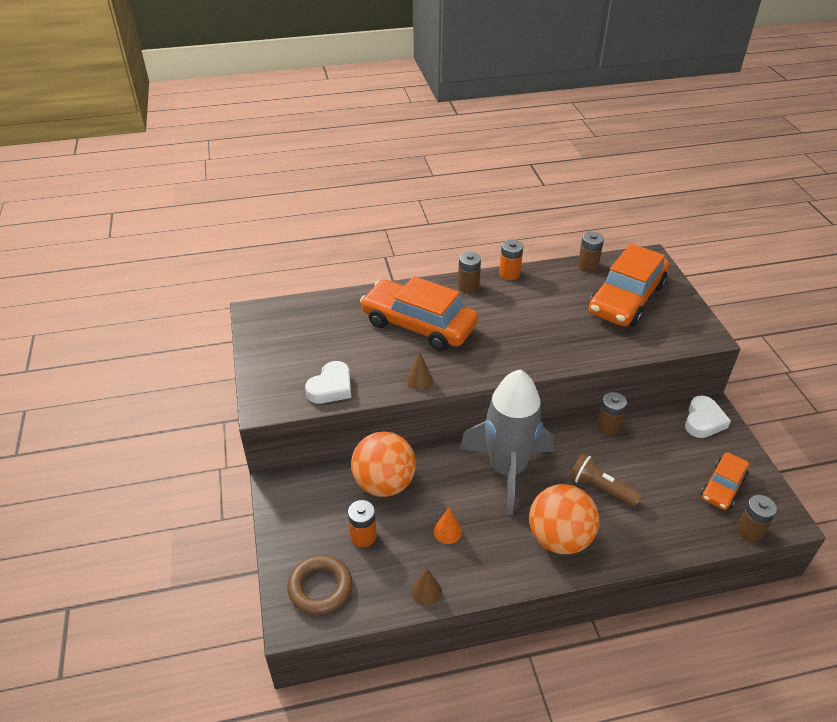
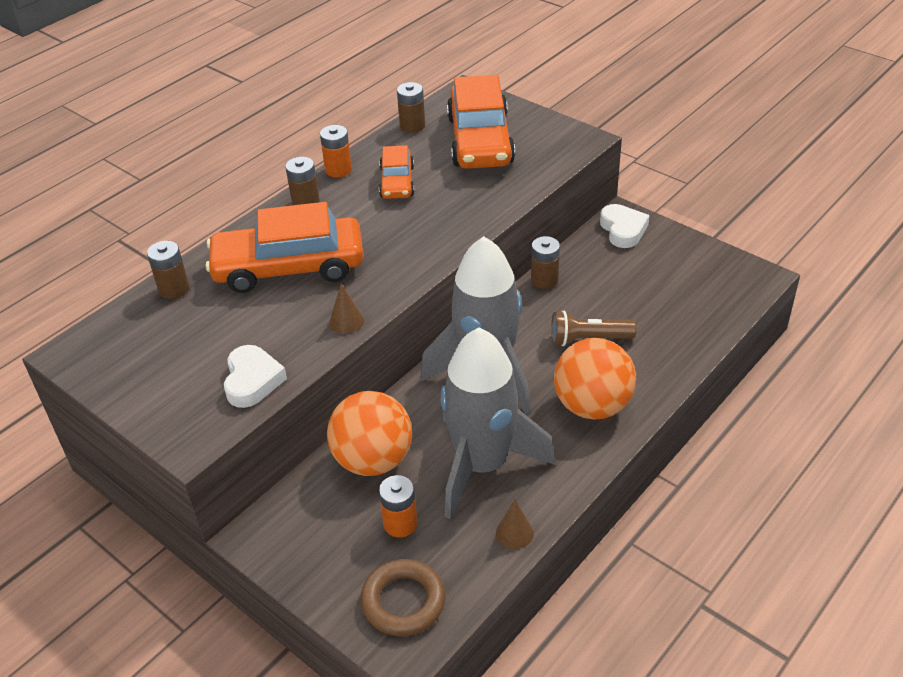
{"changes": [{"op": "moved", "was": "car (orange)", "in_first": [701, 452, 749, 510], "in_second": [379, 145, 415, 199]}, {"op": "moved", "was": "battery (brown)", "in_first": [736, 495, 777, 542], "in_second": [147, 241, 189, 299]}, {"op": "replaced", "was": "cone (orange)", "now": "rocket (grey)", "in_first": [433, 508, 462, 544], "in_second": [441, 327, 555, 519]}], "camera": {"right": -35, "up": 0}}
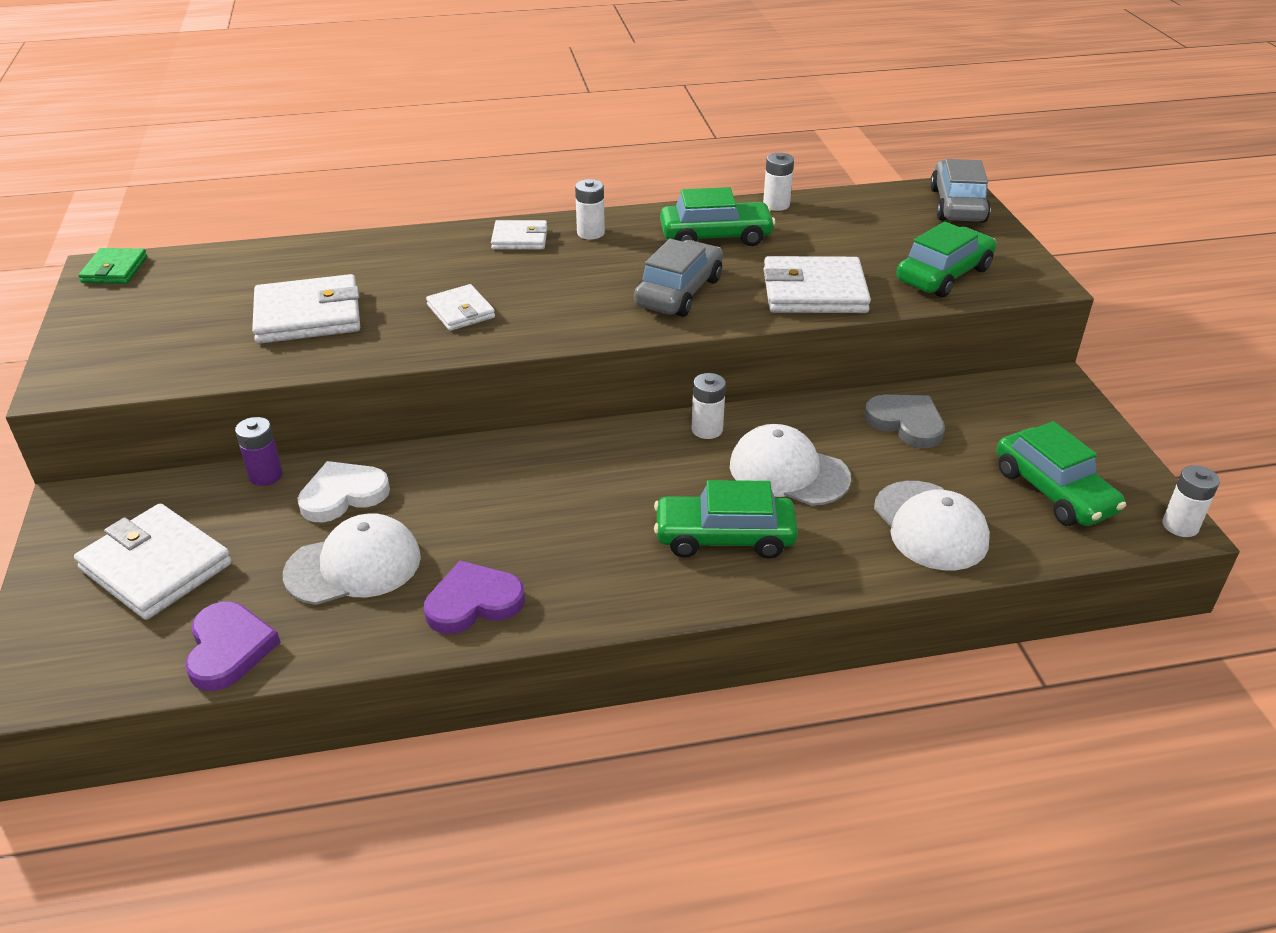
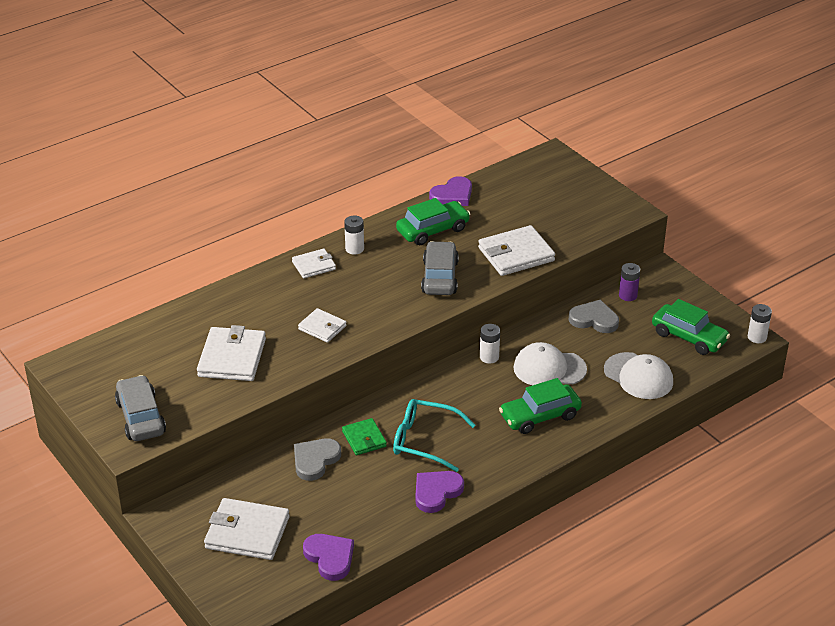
{"changes": [{"op": "removed", "was": "cap (white)", "in_first": [283, 513, 421, 605]}, {"op": "removed", "was": "car (green)", "in_first": [896, 222, 996, 297]}, {"op": "added", "now": "glasses (turquoise)", "in_second": [393, 399, 475, 472]}, {"op": "moved", "was": "wallet (green)", "in_first": [79, 248, 147, 284], "in_second": [342, 418, 387, 455]}, {"op": "moved", "was": "battery (purple)", "in_first": [235, 417, 283, 486], "in_second": [619, 263, 640, 301]}, {"op": "moved", "was": "car (grey)", "in_first": [930, 159, 991, 223], "in_second": [115, 375, 166, 441]}, {"op": "replaced", "was": "battery (white)", "now": "heart (purple)", "in_first": [763, 153, 794, 211], "in_second": [429, 176, 472, 206]}, {"op": "recoloured", "was": "heart (white)", "now": "heart (grey)", "in_first": [297, 461, 390, 523], "in_second": [294, 439, 341, 481]}, {"op": "turned", "was": "wallet (white)", "in_first": [252, 274, 360, 344], "in_second": [197, 325, 266, 381], "clockwise": -45}], "camera": {"right": -25, "up": 0}}
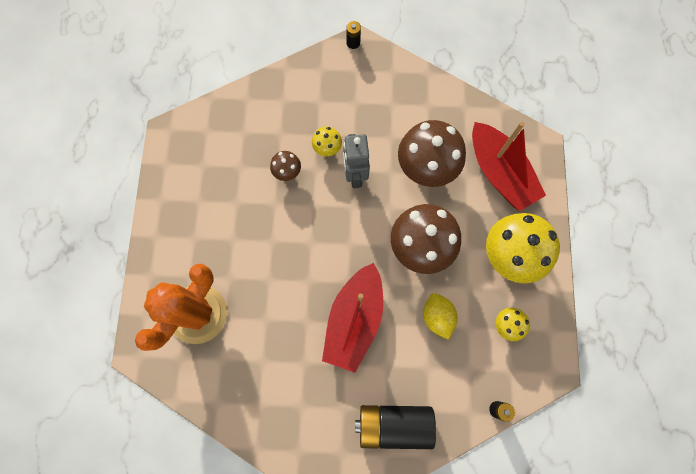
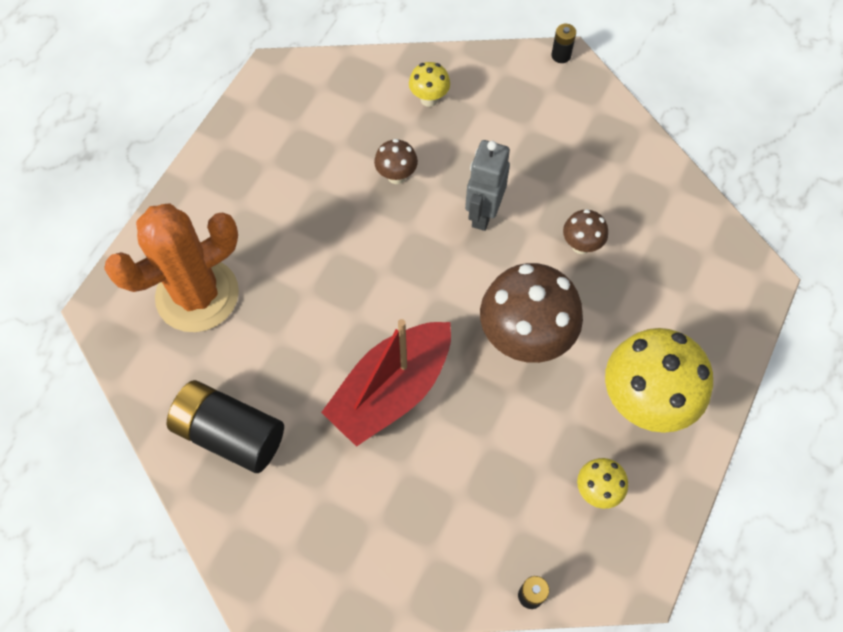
{"changes": [{"op": "removed", "was": "lemon (yellow)", "in_first": [423, 293, 457, 340]}, {"op": "removed", "was": "boat (red)", "in_first": [472, 122, 546, 211]}, {"op": "moved", "was": "mushroom (yellow)", "in_first": [312, 127, 342, 156], "in_second": [409, 62, 450, 107]}, {"op": "moved", "was": "battery (black)", "in_first": [355, 405, 436, 449], "in_second": [167, 380, 284, 473]}, {"op": "resized", "was": "mushroom (brown)", "in_first": [398, 120, 466, 187], "in_second": [563, 209, 608, 254], "ratio": 0.47}], "camera": {"right": 25, "up": -10}}
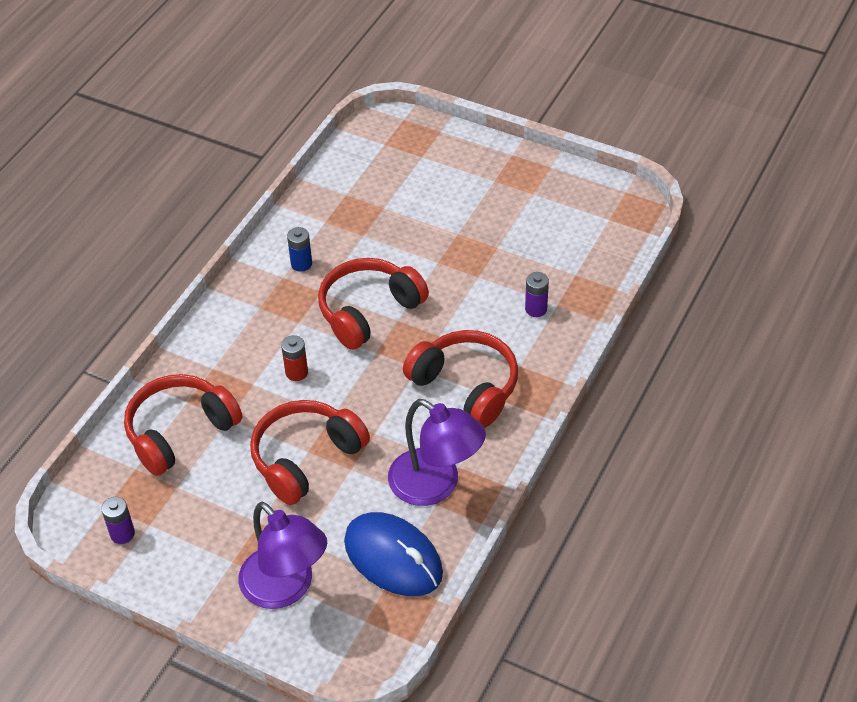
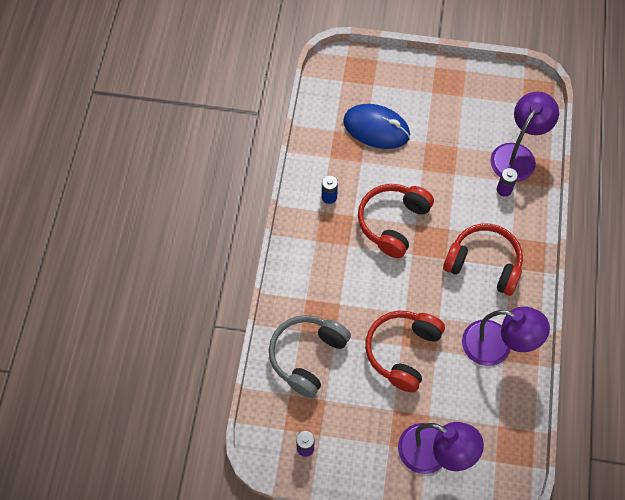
{"changes": [{"op": "removed", "was": "battery (red)", "in_first": [281, 335, 308, 381]}, {"op": "added", "now": "lamp (purple)", "in_second": [490, 92, 559, 182]}, {"op": "moved", "was": "mouse (blue)", "in_first": [344, 512, 443, 596], "in_second": [343, 104, 410, 149]}, {"op": "recoloured", "was": "headphones (red)", "now": "headphones (grey)", "in_first": [124, 374, 242, 476], "in_second": [269, 315, 351, 398]}], "camera": {"right": -20, "up": 15}}
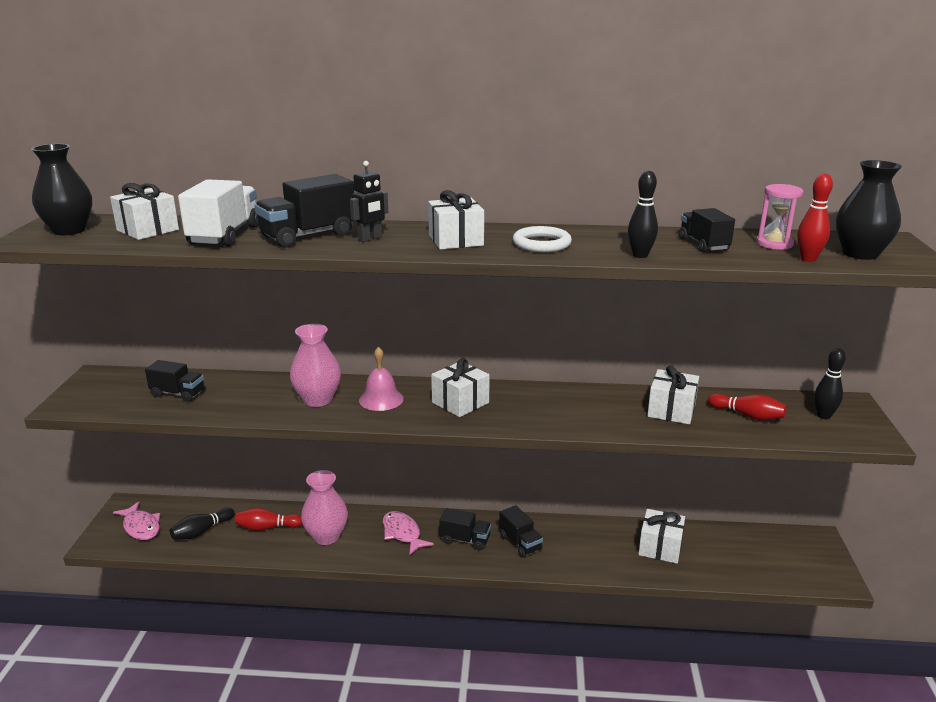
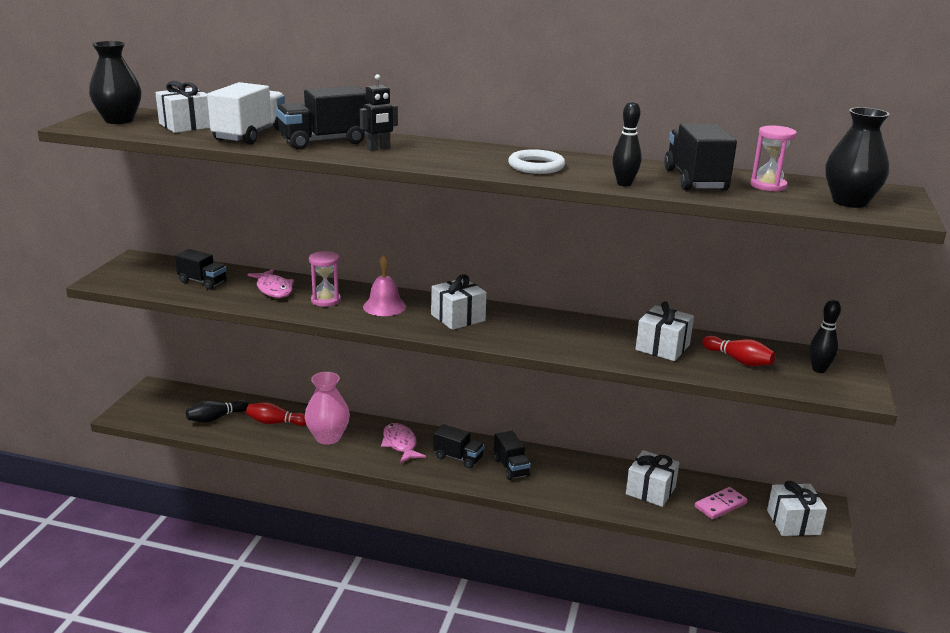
{"changes": [{"op": "removed", "was": "bowling pin (red)", "in_first": [797, 173, 833, 262]}, {"op": "added", "now": "domino (pink)", "in_second": [695, 487, 748, 520]}, {"op": "moved", "was": "fish (pink)", "in_first": [113, 501, 160, 540], "in_second": [247, 269, 294, 298]}, {"op": "moved", "was": "gift (white)", "in_first": [428, 190, 484, 250], "in_second": [767, 481, 827, 536]}, {"op": "replaced", "was": "vase (pink)", "now": "hourglass (pink)", "in_first": [290, 324, 341, 407], "in_second": [309, 251, 341, 307]}, {"op": "resized", "was": "truck (black)", "in_first": [679, 208, 735, 252], "in_second": [664, 123, 737, 191], "ratio": 1.59}], "camera": {"right": 10, "up": 0}}
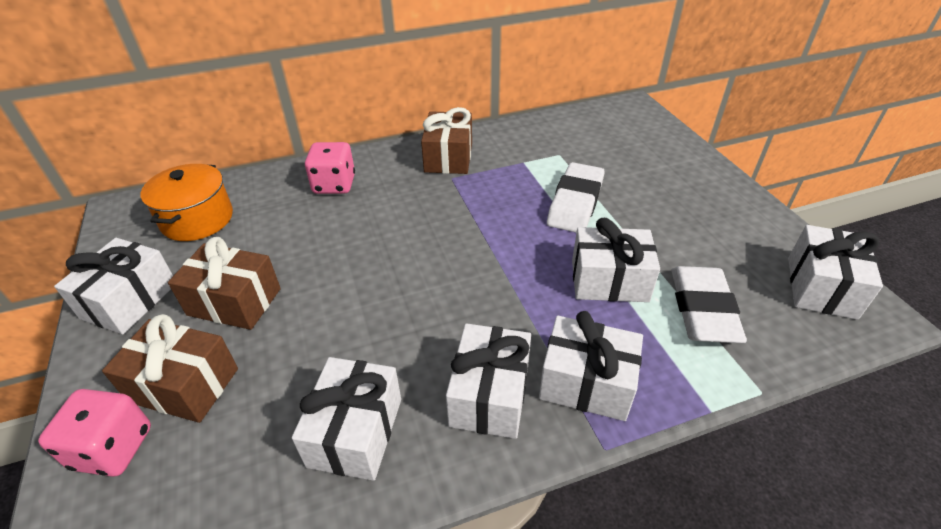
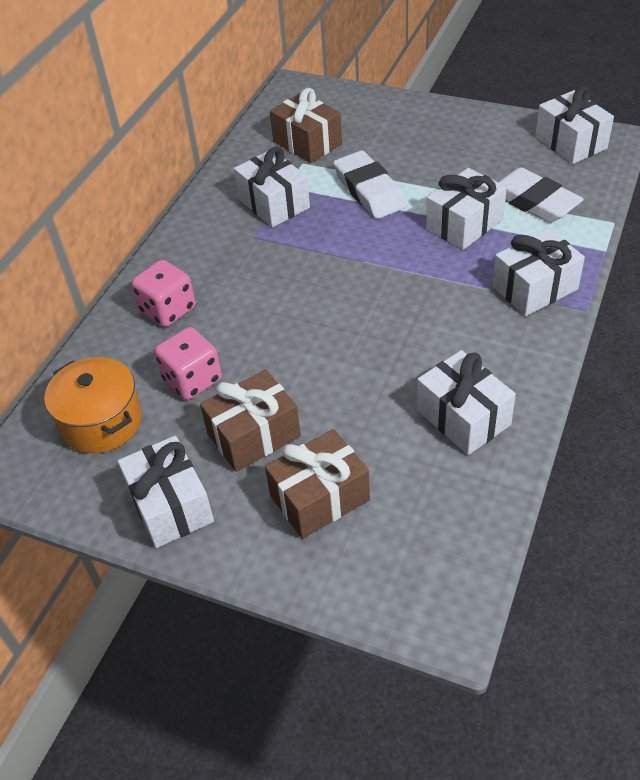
{"changes": [{"op": "moved", "was": "dice (pink)", "in_first": [38, 389, 151, 477], "in_second": [154, 327, 222, 400]}, {"op": "moved", "was": "gift (brown)", "in_first": [421, 107, 472, 174], "in_second": [270, 88, 342, 163]}, {"op": "moved", "was": "gift (white)", "in_first": [446, 323, 531, 439], "in_second": [234, 147, 310, 227]}], "camera": {"right": -45, "up": 5}}
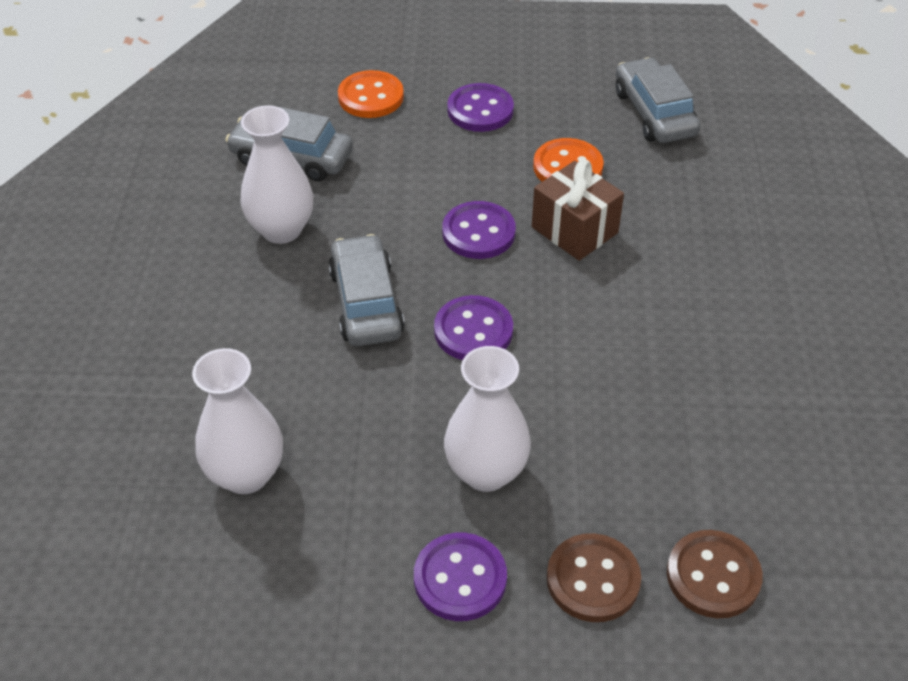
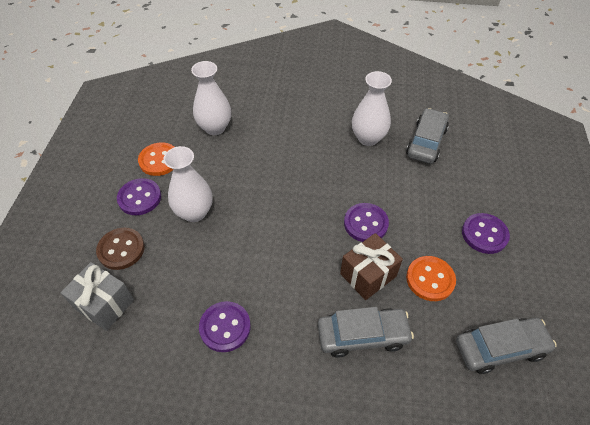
{"changes": [{"op": "moved", "was": "car (grey)", "in_first": [328, 234, 405, 346], "in_second": [318, 307, 414, 358]}, {"op": "moved", "was": "button (orange)", "in_first": [338, 70, 404, 118], "in_second": [138, 142, 174, 176]}, {"op": "moved", "was": "button (purple)", "in_first": [434, 295, 513, 360], "in_second": [199, 301, 251, 352]}, {"op": "replaced", "was": "button (brown)", "now": "gift (grey)", "in_first": [667, 530, 763, 618], "in_second": [60, 262, 134, 331]}], "camera": {"right": 95, "up": 5}}
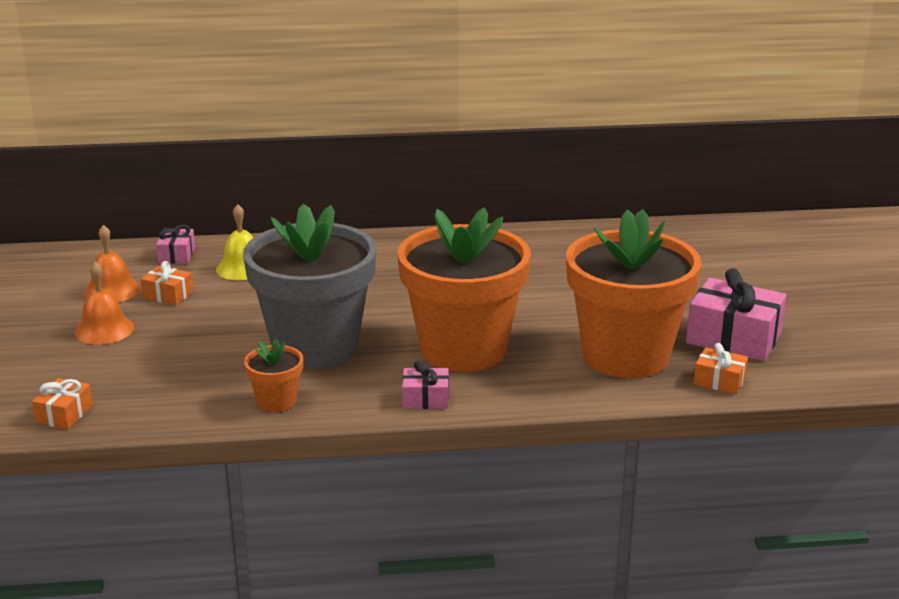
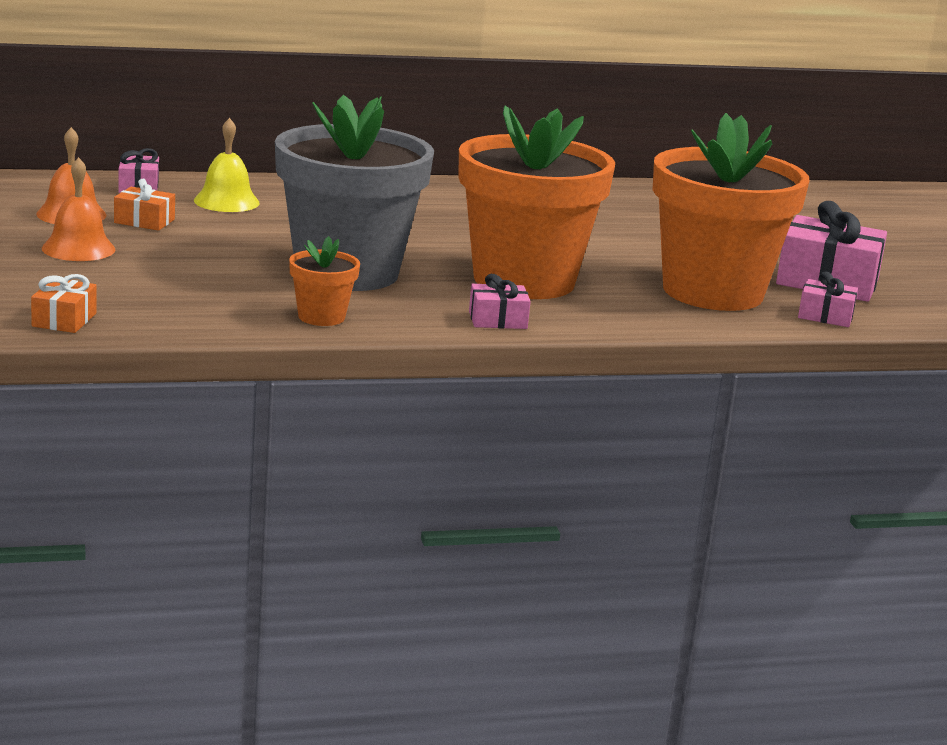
{"changes": [{"op": "recoloured", "was": "gift (orange)", "now": "gift (pink)", "in_first": [694, 343, 748, 394], "in_second": [798, 271, 858, 327]}], "camera": {"right": -10, "up": -5}}
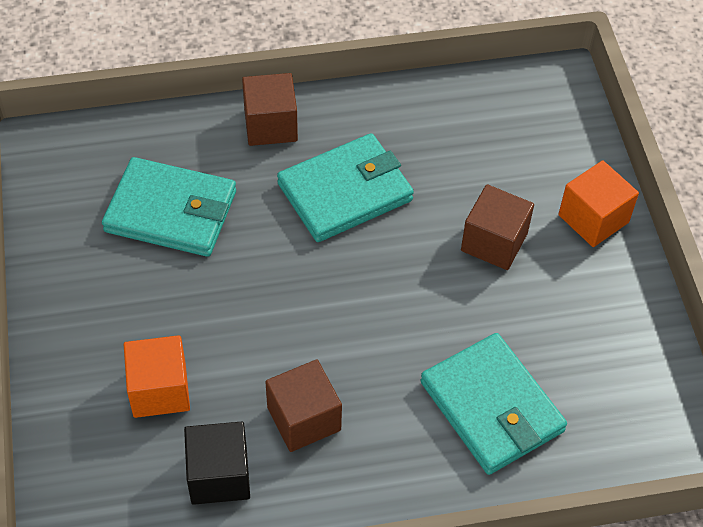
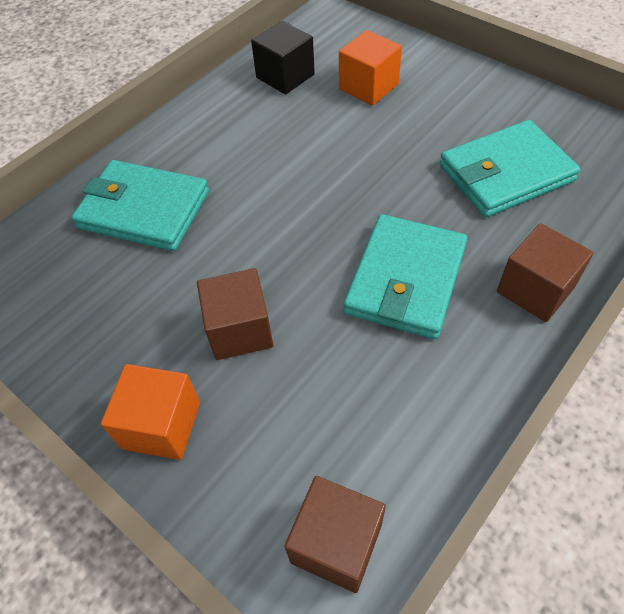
{"changes": [{"op": "moved", "was": "cube (brown)", "in_first": [266, 359, 342, 452], "in_second": [284, 476, 386, 593]}], "camera": {"right": 145, "up": 0}}
